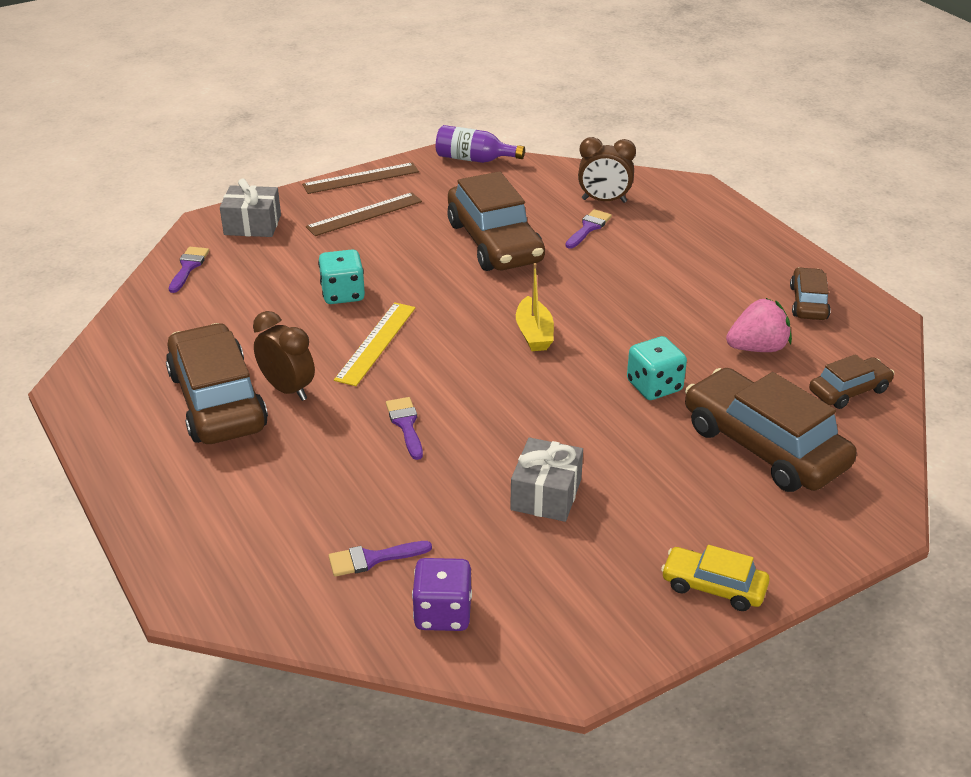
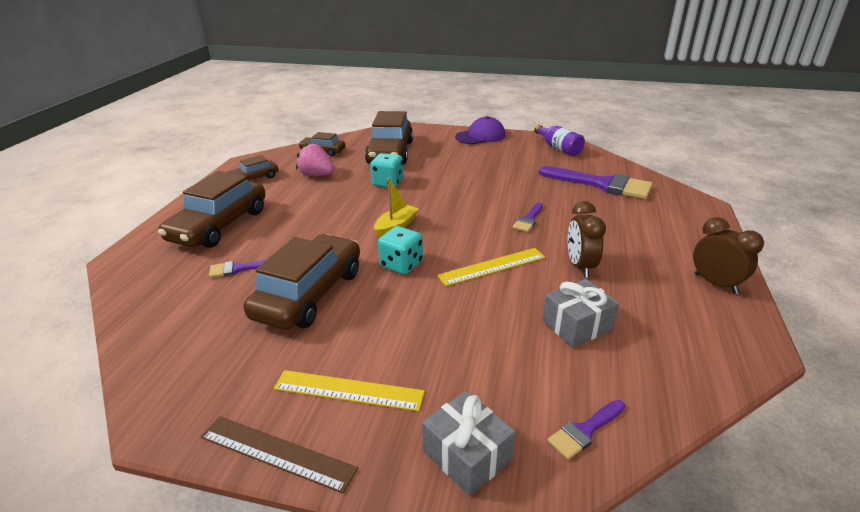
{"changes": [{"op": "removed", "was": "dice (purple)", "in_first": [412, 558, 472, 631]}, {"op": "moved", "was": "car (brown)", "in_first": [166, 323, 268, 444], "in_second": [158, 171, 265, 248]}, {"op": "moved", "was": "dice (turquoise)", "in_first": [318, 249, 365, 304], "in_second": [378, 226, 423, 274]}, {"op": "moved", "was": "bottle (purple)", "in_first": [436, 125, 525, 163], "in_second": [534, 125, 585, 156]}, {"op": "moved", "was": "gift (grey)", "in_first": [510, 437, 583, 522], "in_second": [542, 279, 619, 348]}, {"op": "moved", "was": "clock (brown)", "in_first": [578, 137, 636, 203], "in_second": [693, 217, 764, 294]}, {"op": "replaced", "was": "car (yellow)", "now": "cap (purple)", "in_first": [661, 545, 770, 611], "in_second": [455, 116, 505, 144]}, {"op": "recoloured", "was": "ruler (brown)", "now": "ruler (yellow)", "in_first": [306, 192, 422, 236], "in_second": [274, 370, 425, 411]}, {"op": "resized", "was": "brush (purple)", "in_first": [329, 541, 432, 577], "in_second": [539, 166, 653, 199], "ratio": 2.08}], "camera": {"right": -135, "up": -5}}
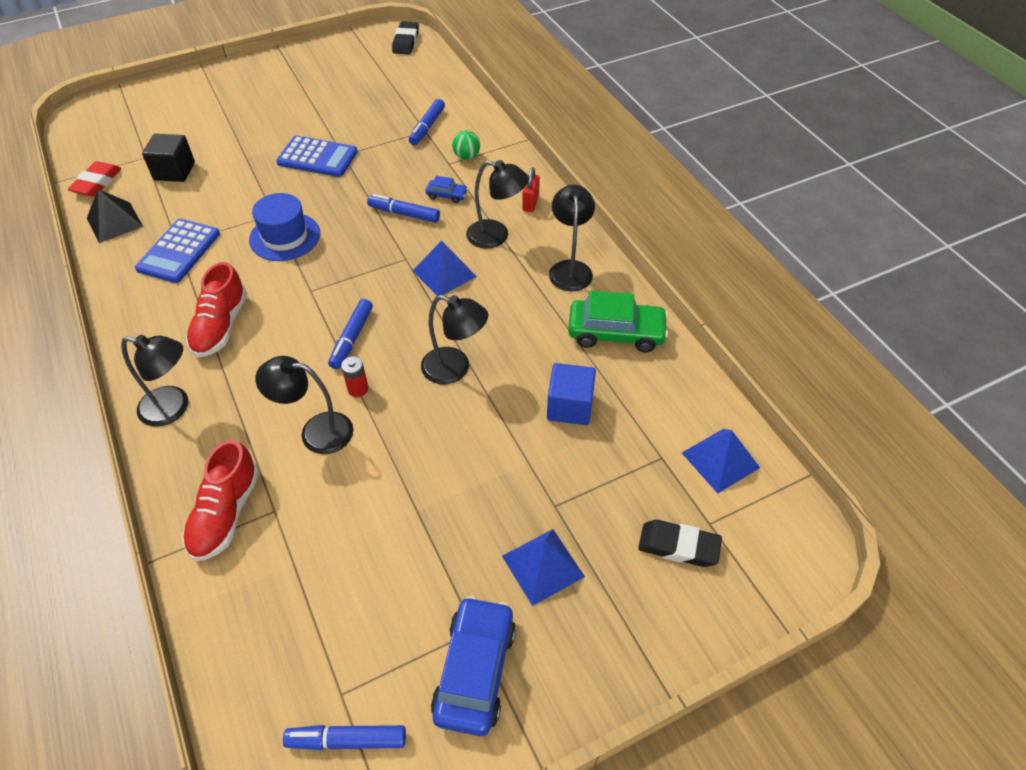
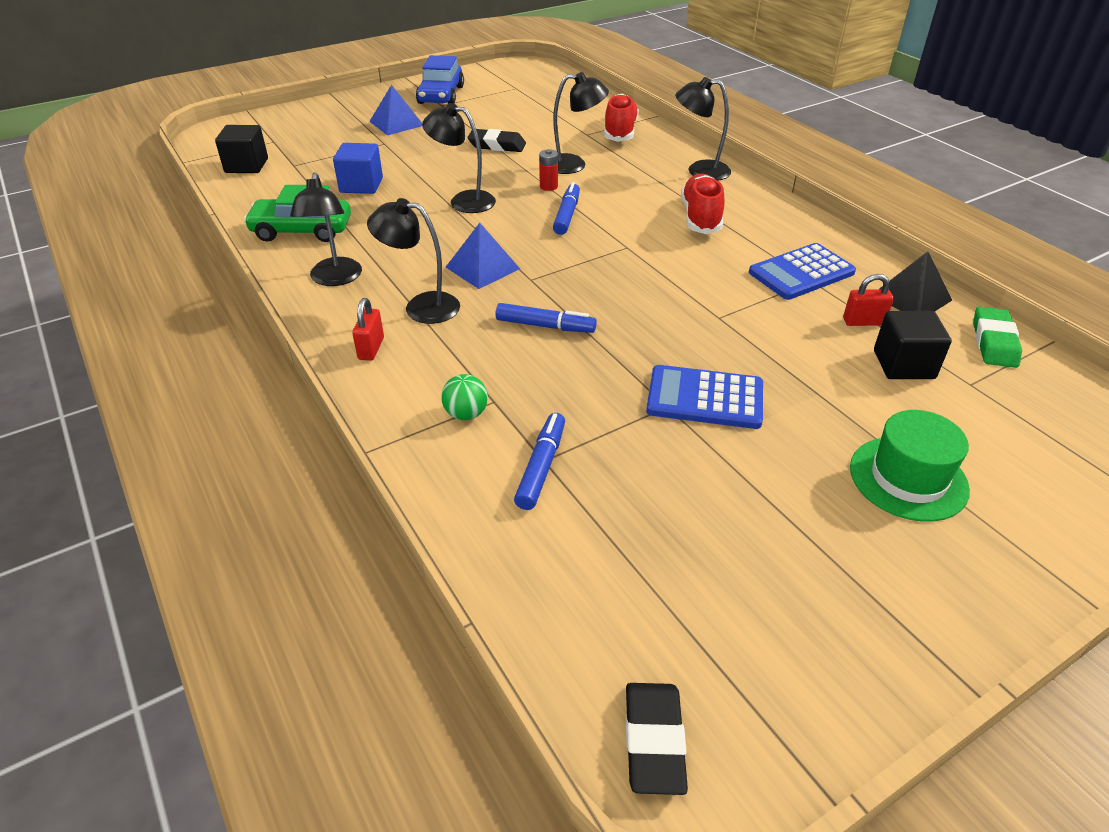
{"changes": [{"op": "removed", "was": "hat (blue)", "in_first": [249, 193, 320, 261]}, {"op": "removed", "was": "marker (blue)", "in_first": [283, 725, 406, 750]}, {"op": "removed", "was": "car (blue)", "in_first": [426, 176, 468, 203]}, {"op": "added", "now": "padlock (red)", "in_second": [843, 274, 894, 326]}, {"op": "added", "now": "hat (green)", "in_second": [850, 410, 970, 522]}, {"op": "moved", "was": "eraser (black)", "in_first": [638, 520, 722, 567], "in_second": [467, 129, 526, 152]}, {"op": "replaced", "was": "pyramid (blue)", "now": "cube (black)", "in_first": [682, 429, 760, 493], "in_second": [215, 125, 268, 173]}, {"op": "recoloured", "was": "eraser (red)", "now": "eraser (green)", "in_first": [68, 161, 122, 197], "in_second": [973, 307, 1022, 368]}, {"op": "turned", "was": "calculator (blue)", "in_first": [135, 219, 220, 283], "in_second": [749, 243, 856, 300], "clockwise": -135}], "camera": {"right": 175, "up": -10}}
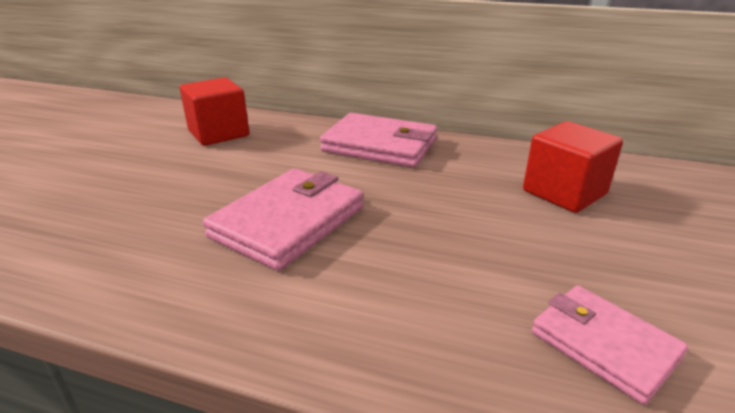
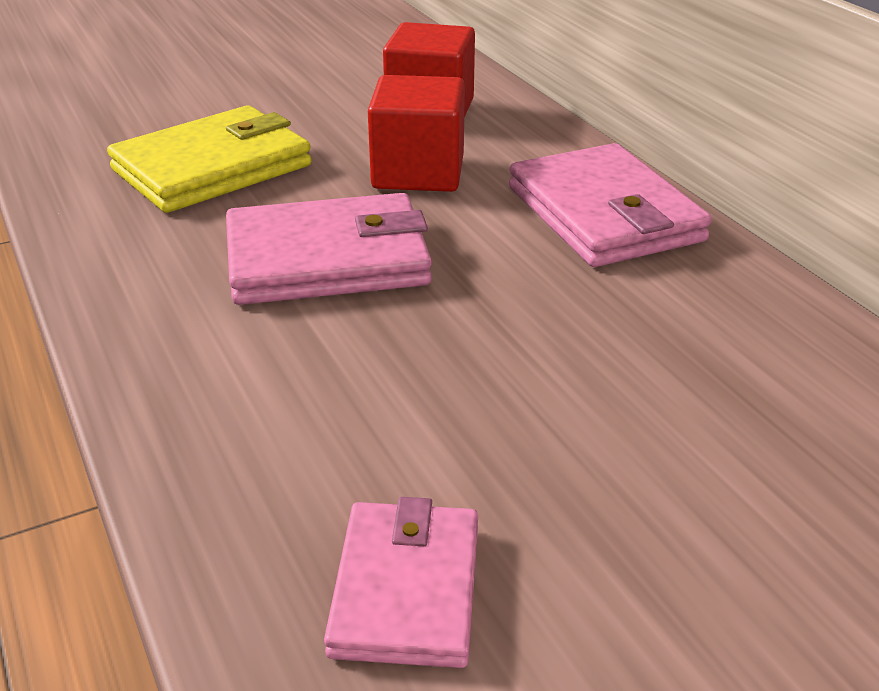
{"changes": [{"op": "added", "now": "wallet (yellow)", "in_second": [107, 105, 312, 213]}, {"op": "moved", "was": "cube (red)", "in_first": [523, 121, 623, 213], "in_second": [368, 75, 465, 192]}], "camera": {"right": 45, "up": 5}}
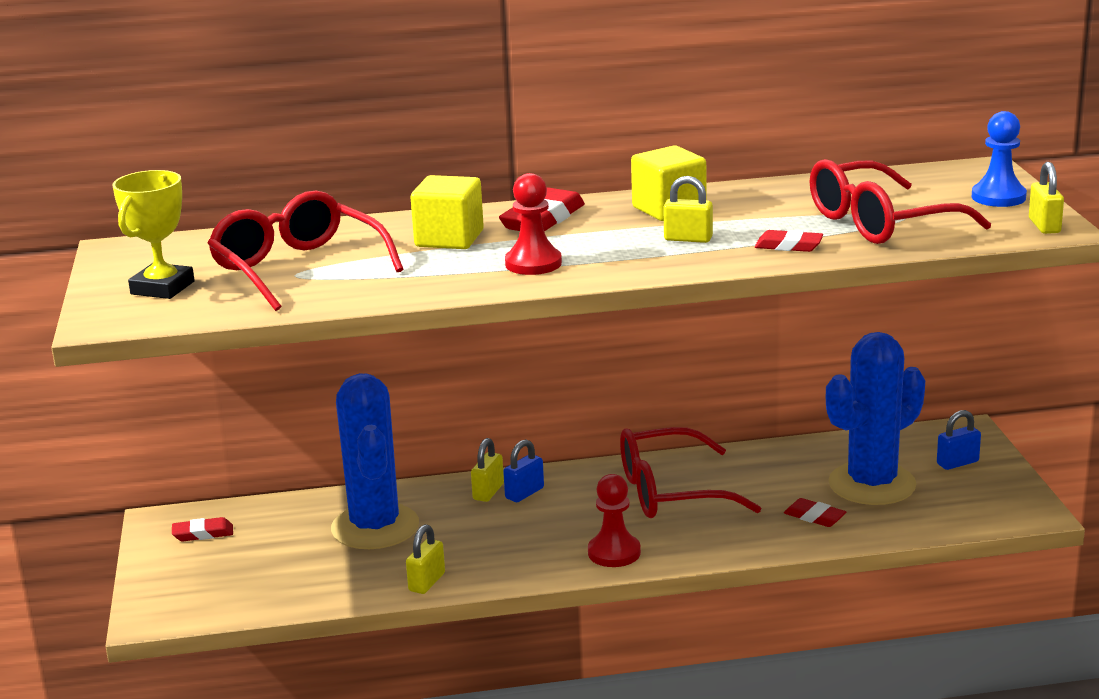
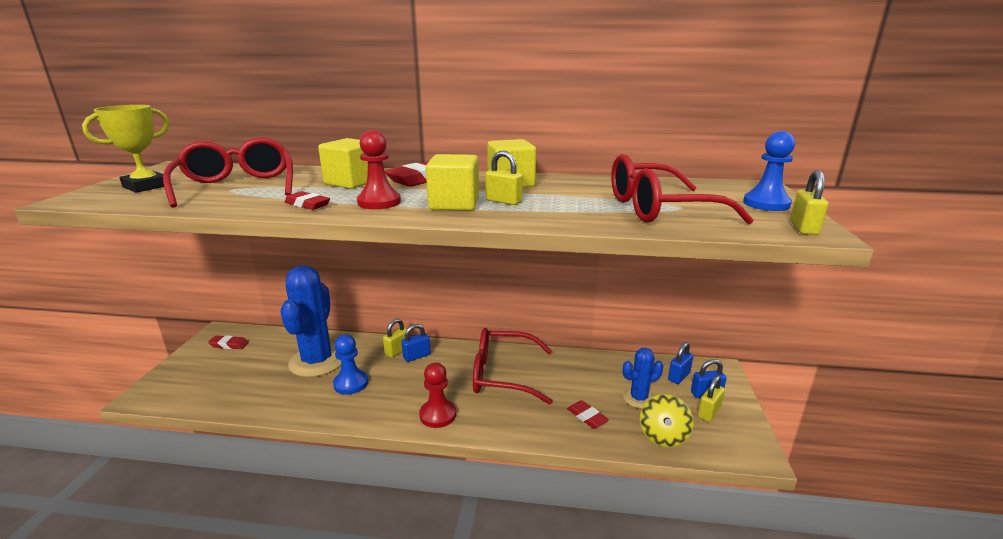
{"changes": [{"op": "added", "now": "pawn (blue)", "in_second": [333, 335, 368, 395]}, {"op": "added", "now": "cube (yellow)", "in_second": [426, 154, 479, 211]}, {"op": "added", "now": "spinning top (yellow)", "in_second": [640, 394, 693, 447]}, {"op": "added", "now": "padlock (blue)", "in_second": [668, 342, 693, 384]}, {"op": "moved", "was": "padlock (yellow)", "in_first": [406, 524, 445, 594], "in_second": [698, 375, 725, 422]}, {"op": "moved", "was": "eraser (red)", "in_first": [755, 230, 823, 252], "in_second": [285, 191, 330, 210]}, {"op": "resized", "was": "cactus (blue)", "in_first": [826, 332, 925, 505], "in_second": [623, 348, 663, 408], "ratio": 0.51}], "camera": {"right": 15, "up": 0}}
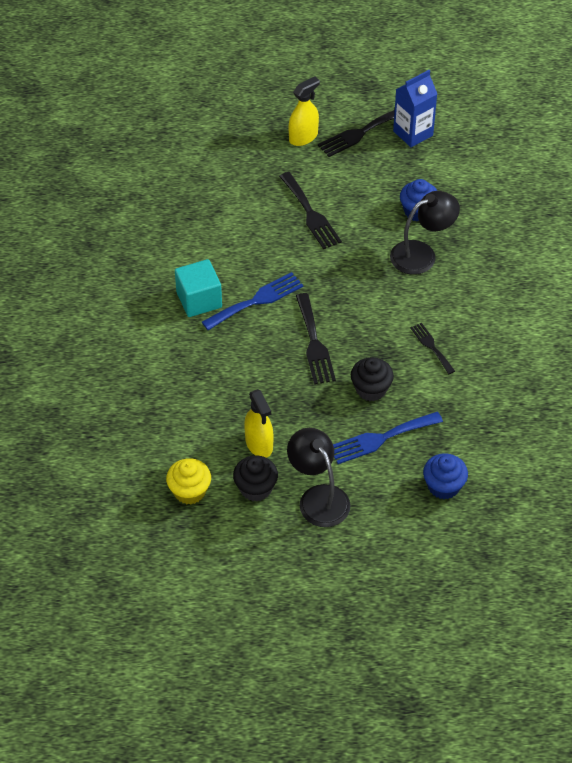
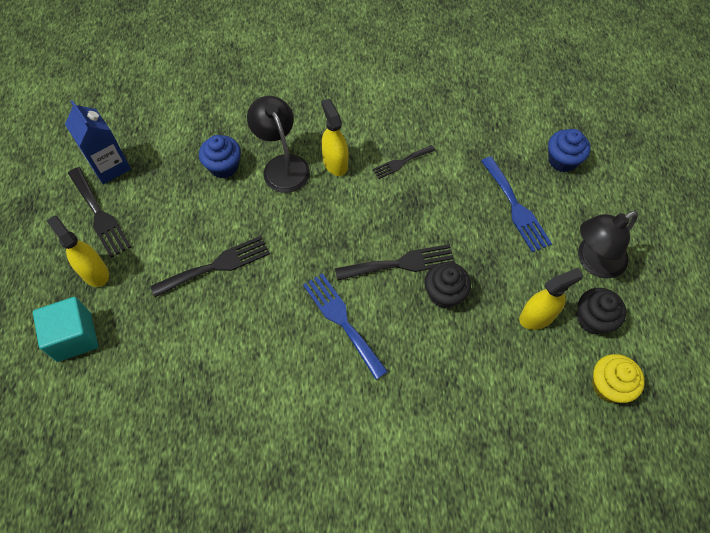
{"changes": [{"op": "added", "now": "spray bottle (yellow)", "in_second": [321, 99, 348, 176]}, {"op": "moved", "was": "cube (turquoise)", "in_first": [175, 259, 222, 317], "in_second": [33, 297, 98, 362]}, {"op": "moved", "was": "cupcake (black)", "in_first": [351, 357, 394, 401], "in_second": [424, 262, 471, 308]}], "camera": {"right": -90, "up": 10}}
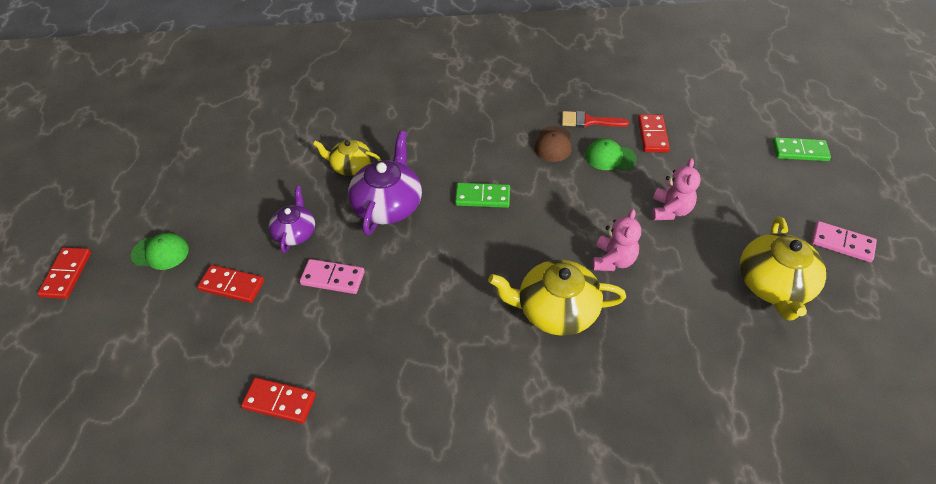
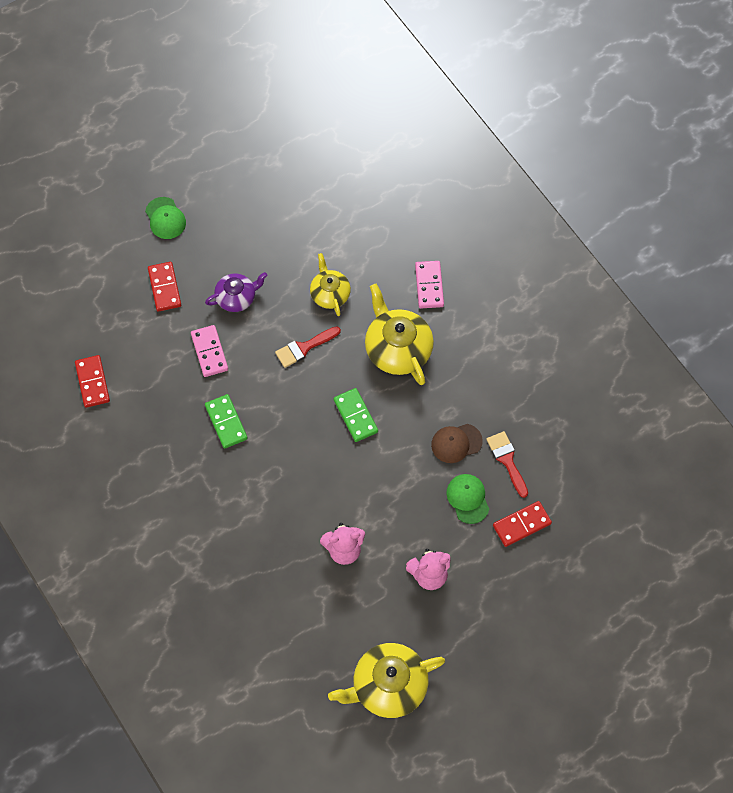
{"changes": [{"op": "removed", "was": "domino (red)", "in_first": [37, 247, 91, 299]}, {"op": "moved", "was": "teapot (yellow)", "in_first": [488, 259, 626, 336], "in_second": [365, 284, 434, 385]}, {"op": "moved", "was": "domino (green)", "in_first": [773, 137, 831, 161], "in_second": [205, 394, 248, 449]}, {"op": "moved", "was": "domino (pink)", "in_first": [812, 221, 877, 262], "in_second": [415, 261, 444, 308]}, {"op": "replaced", "was": "teapot (purple)", "now": "brush (red)", "in_first": [348, 131, 422, 235], "in_second": [275, 326, 341, 368]}], "camera": {"right": 60, "up": 15}}
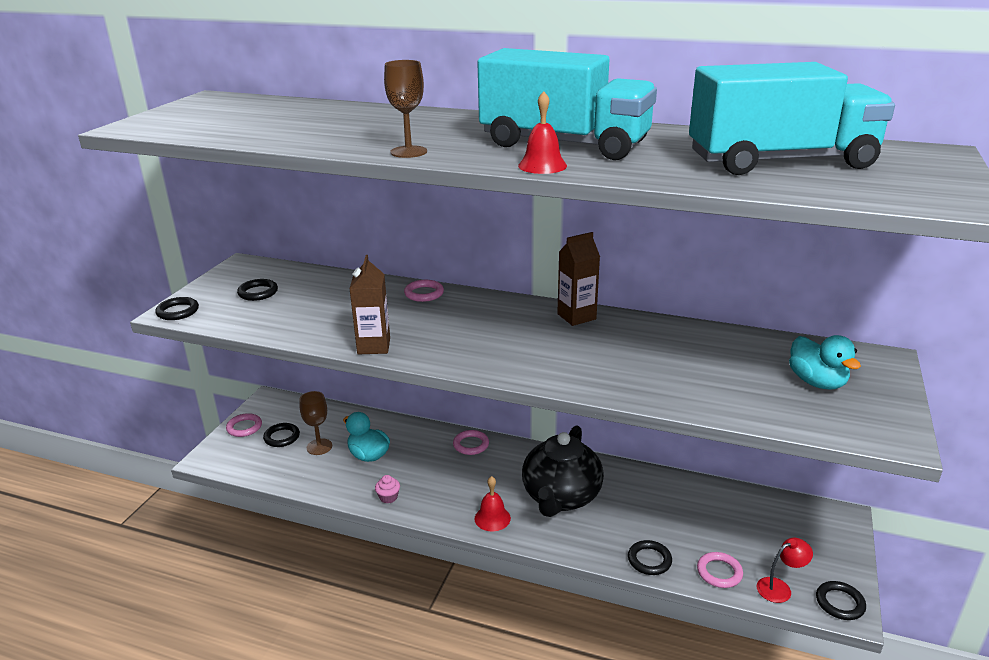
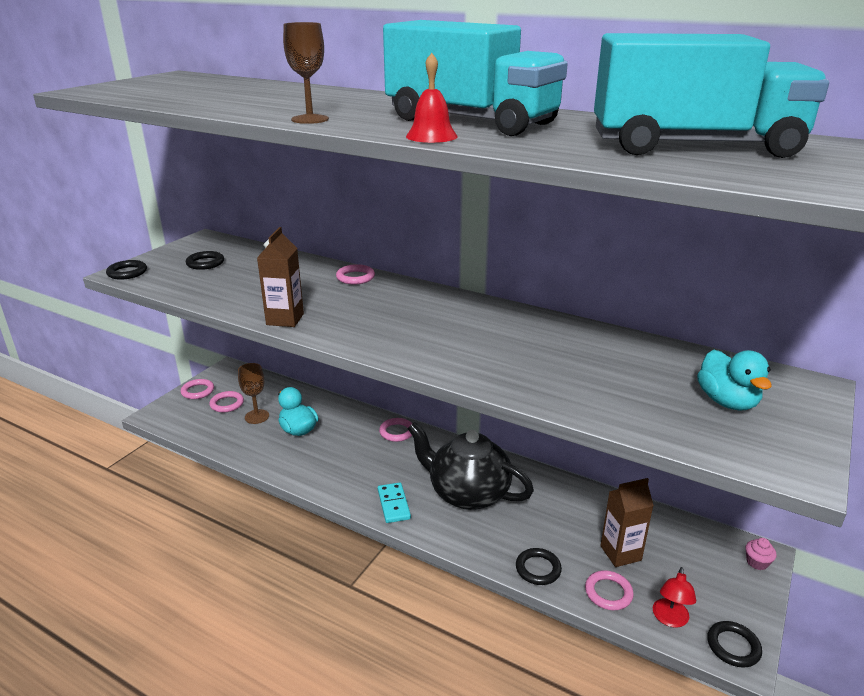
{"changes": [{"op": "moved", "was": "cupcake (pink)", "in_first": [375, 475, 400, 504], "in_second": [745, 538, 777, 570]}, {"op": "moved", "was": "carton (brown)", "in_first": [557, 232, 600, 326], "in_second": [600, 478, 654, 567]}, {"op": "replaced", "was": "bell (red)", "now": "domino (turquoise)", "in_first": [475, 476, 511, 531], "in_second": [378, 482, 411, 523]}, {"op": "recoloured", "was": "ring (black)", "now": "ring (pink)", "in_first": [263, 423, 300, 447], "in_second": [209, 391, 244, 412]}, {"op": "turned", "was": "teapot (black)", "in_first": [522, 425, 604, 517], "in_second": [408, 422, 534, 510], "clockwise": 90}, {"op": "turned", "was": "lamp (red)", "in_first": [757, 538, 813, 603], "in_second": [653, 567, 696, 628], "clockwise": 120}], "camera": {"right": 10, "up": 0}}
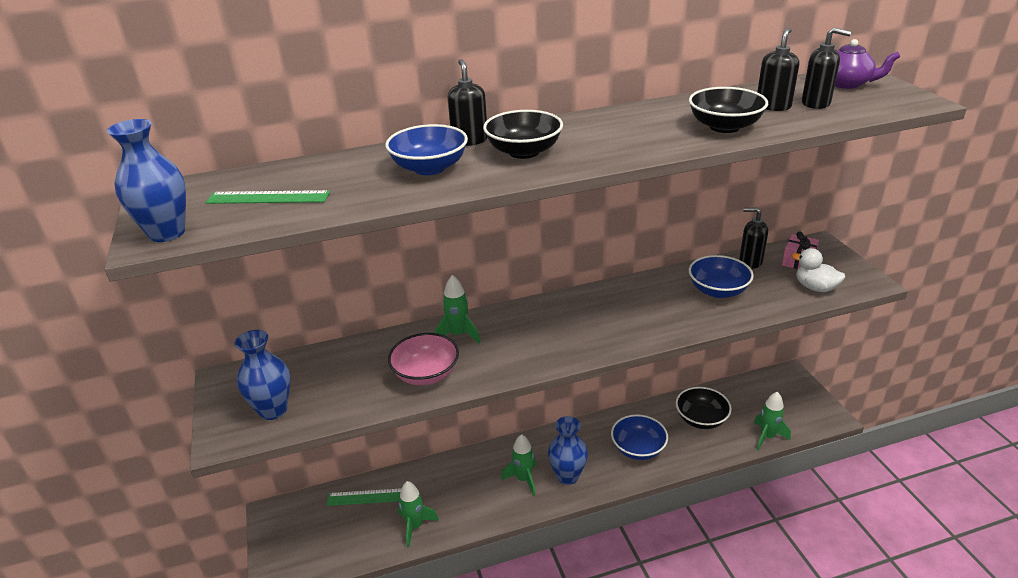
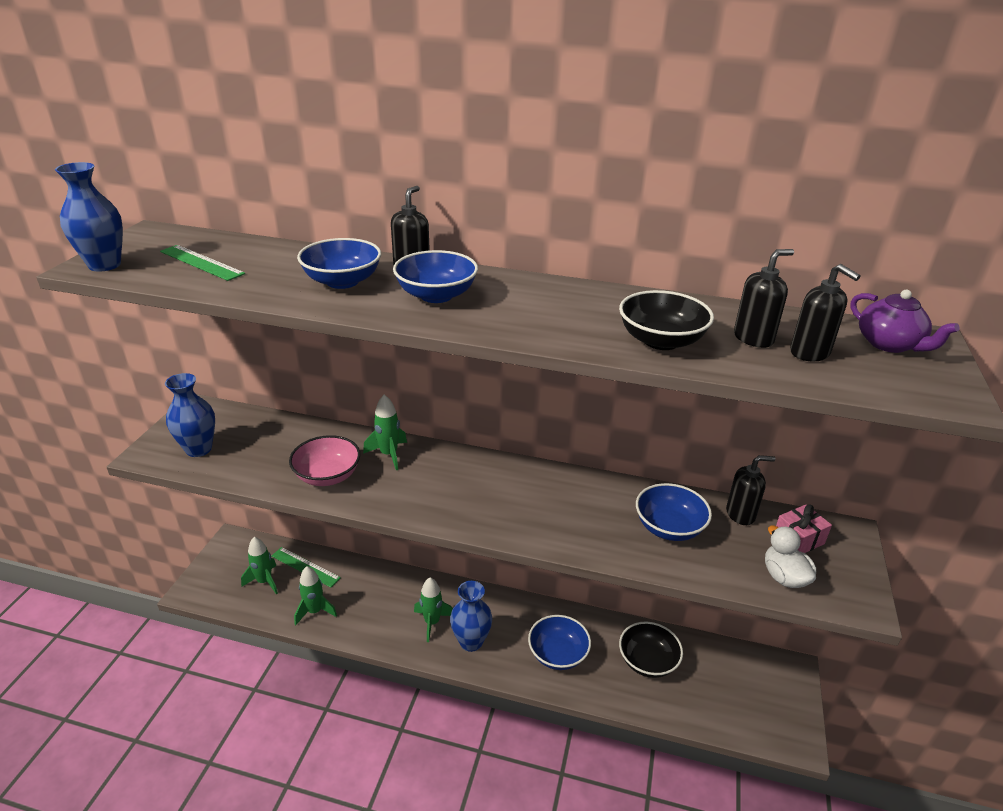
{"changes": [{"op": "moved", "was": "rocket (green)", "in_first": [754, 392, 791, 450], "in_second": [241, 537, 278, 595]}, {"op": "recoloured", "was": "bowl (black)", "now": "bowl (blue)", "in_first": [483, 110, 563, 159], "in_second": [393, 250, 478, 303]}, {"op": "turned", "was": "soap dispenser (black)", "in_first": [739, 207, 768, 269], "in_second": [726, 455, 776, 525], "clockwise": 120}], "camera": {"right": 30, "up": 0}}
